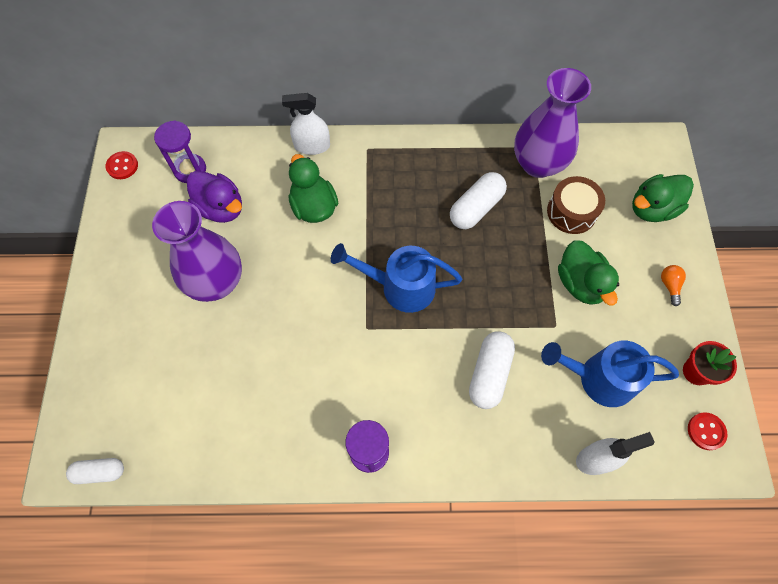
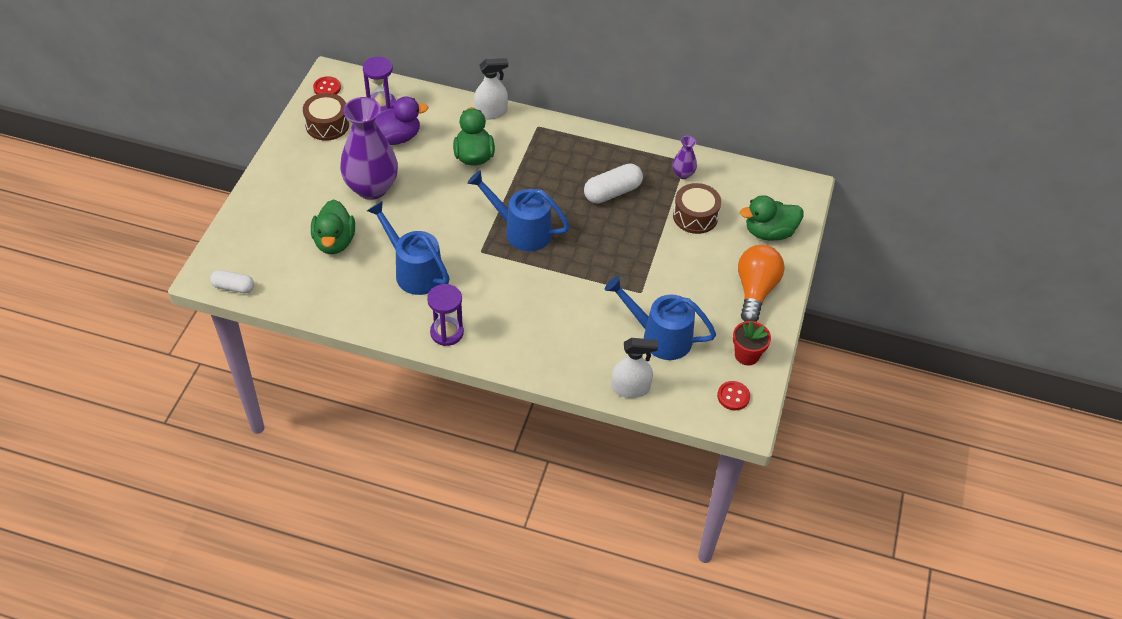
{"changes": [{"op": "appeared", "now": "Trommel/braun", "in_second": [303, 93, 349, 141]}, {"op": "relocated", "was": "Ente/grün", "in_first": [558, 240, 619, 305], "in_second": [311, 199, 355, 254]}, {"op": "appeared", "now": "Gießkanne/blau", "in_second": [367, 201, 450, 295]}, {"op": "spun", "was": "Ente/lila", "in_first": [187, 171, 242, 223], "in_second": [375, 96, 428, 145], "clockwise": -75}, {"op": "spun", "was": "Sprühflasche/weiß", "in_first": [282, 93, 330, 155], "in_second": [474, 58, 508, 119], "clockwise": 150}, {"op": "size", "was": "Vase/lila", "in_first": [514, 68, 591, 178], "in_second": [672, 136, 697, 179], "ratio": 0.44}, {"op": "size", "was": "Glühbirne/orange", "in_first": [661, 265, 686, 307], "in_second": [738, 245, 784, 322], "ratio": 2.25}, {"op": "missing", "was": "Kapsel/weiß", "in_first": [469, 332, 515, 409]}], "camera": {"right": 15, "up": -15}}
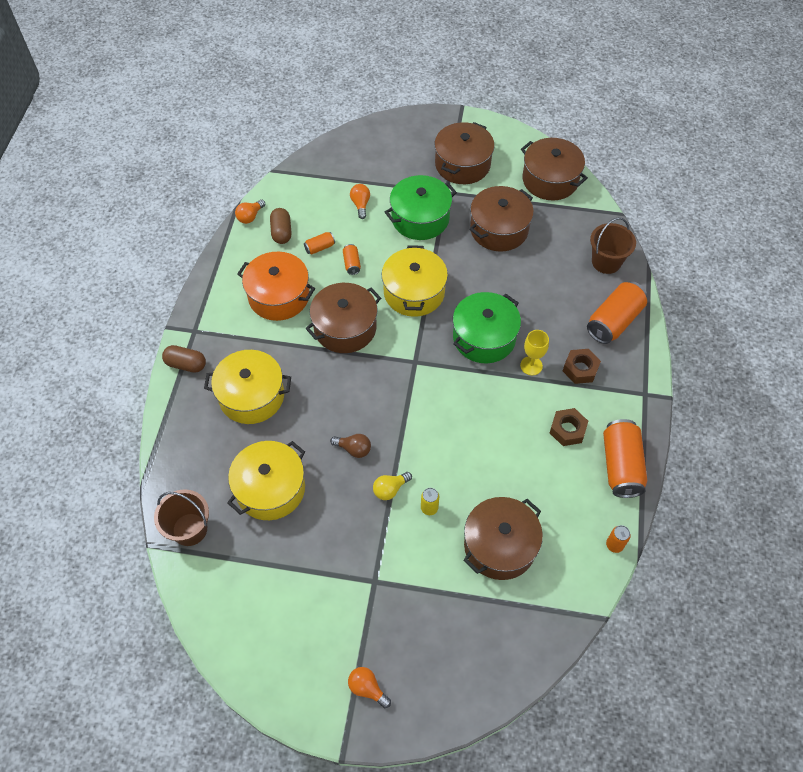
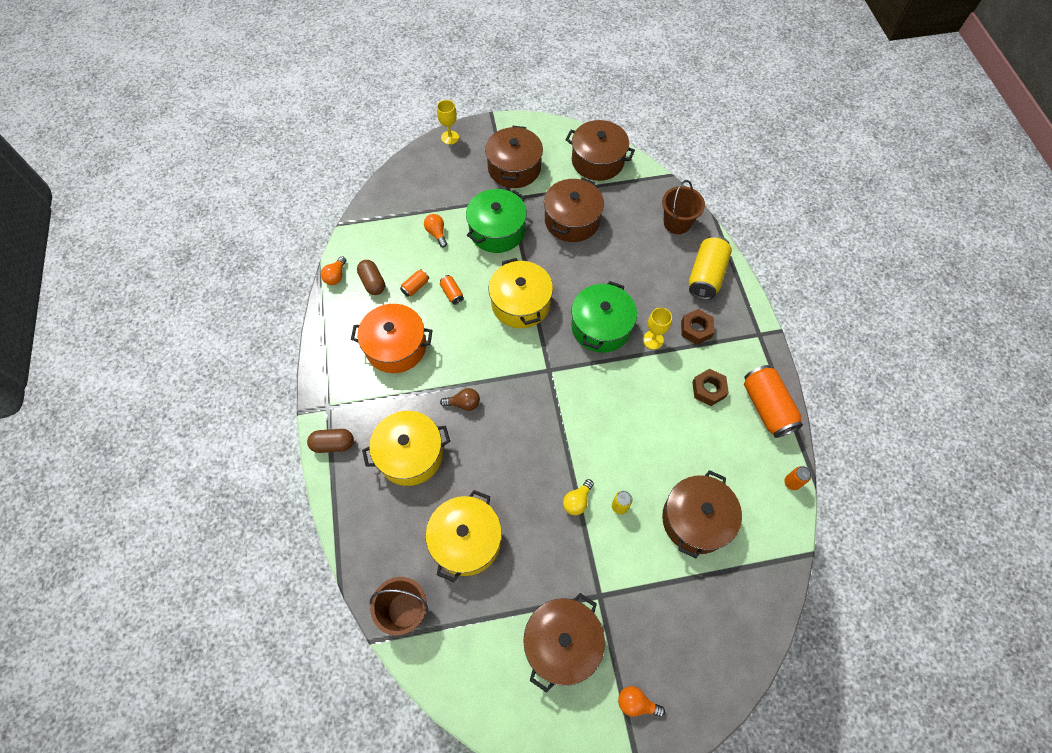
{"changes": [{"op": "appeared", "now": "Kelch/gelb", "in_second": [437, 100, 459, 145]}, {"op": "relocated", "was": "Glühbirne/braun", "in_first": [330, 434, 371, 458], "in_second": [440, 388, 480, 411]}, {"op": "relocated", "was": "Kochtopf/braun", "in_first": [305, 283, 381, 353], "in_second": [523, 593, 605, 693]}, {"op": "colour", "was": "Dose/orange", "now": "Dose/gelb", "in_first": [587, 281, 647, 344], "in_second": [689, 235, 732, 300]}], "camera": {"right": -20, "up": 5}}
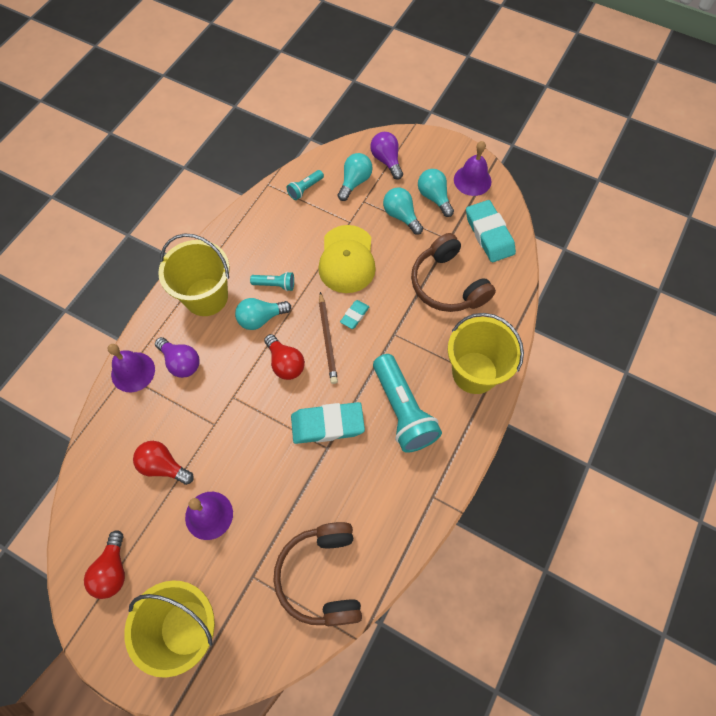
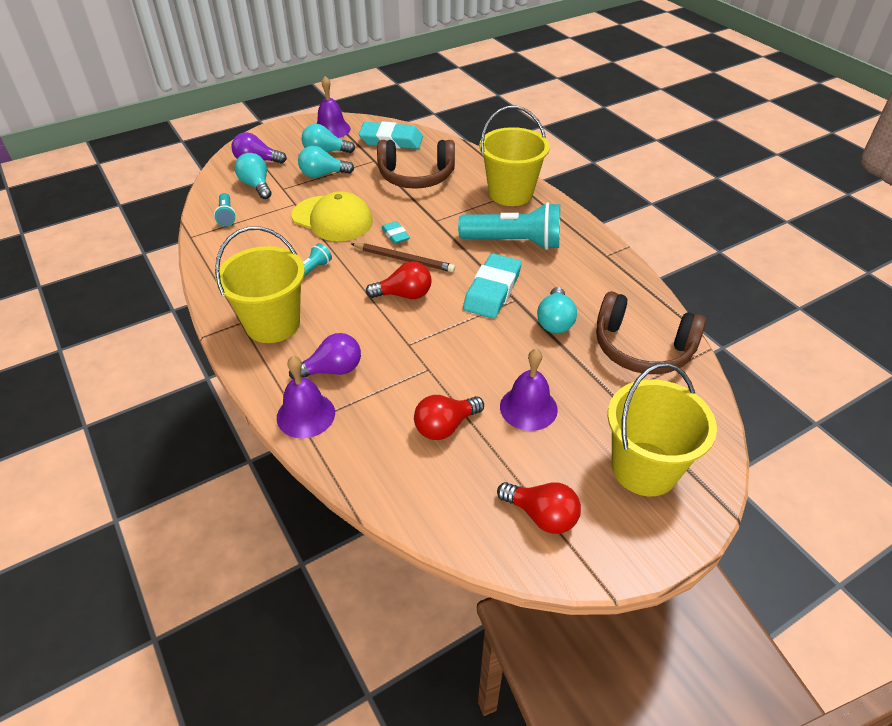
{"changes": [{"op": "relocated", "was": "Glühbirne/türkis", "in_first": [235, 298, 291, 330], "in_second": [537, 287, 577, 333]}], "camera": {"right": -60, "up": -20}}
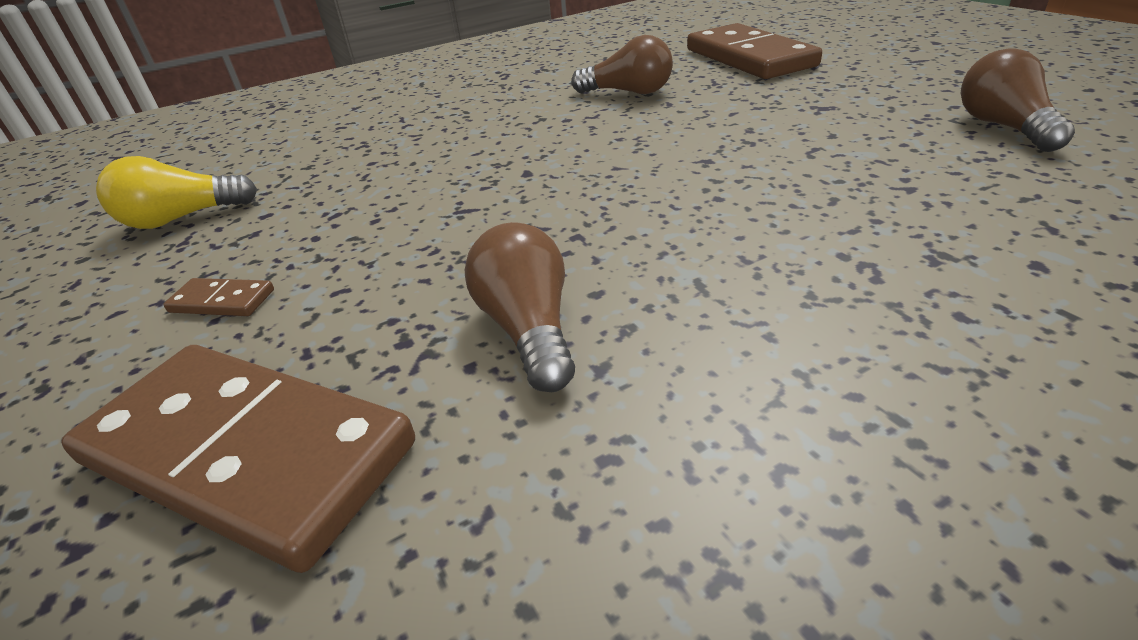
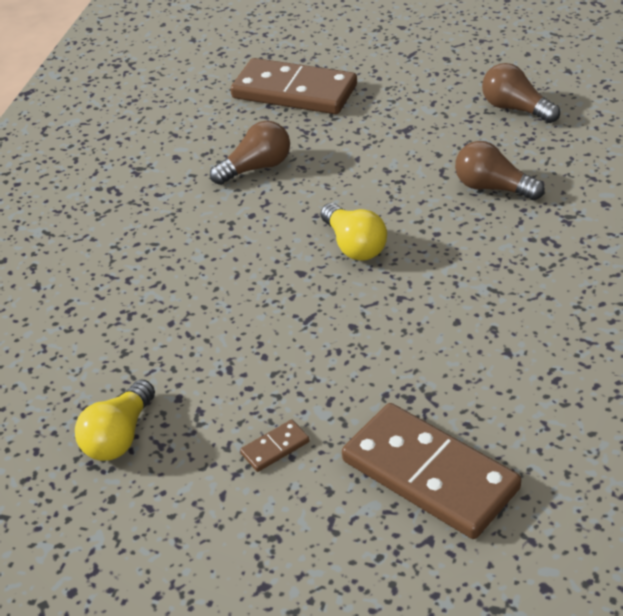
{"changes": [{"op": "appeared", "now": "Glühbirne/gelb", "in_second": [321, 203, 387, 261]}, {"op": "spun", "was": "Dominostein/braun", "in_first": [61, 345, 415, 573], "in_second": [342, 403, 521, 539], "clockwise": 60}, {"op": "relocated", "was": "Glühbirne/braun", "in_first": [465, 222, 575, 392], "in_second": [455, 141, 545, 200]}], "camera": {"right": -45, "up": 5}}
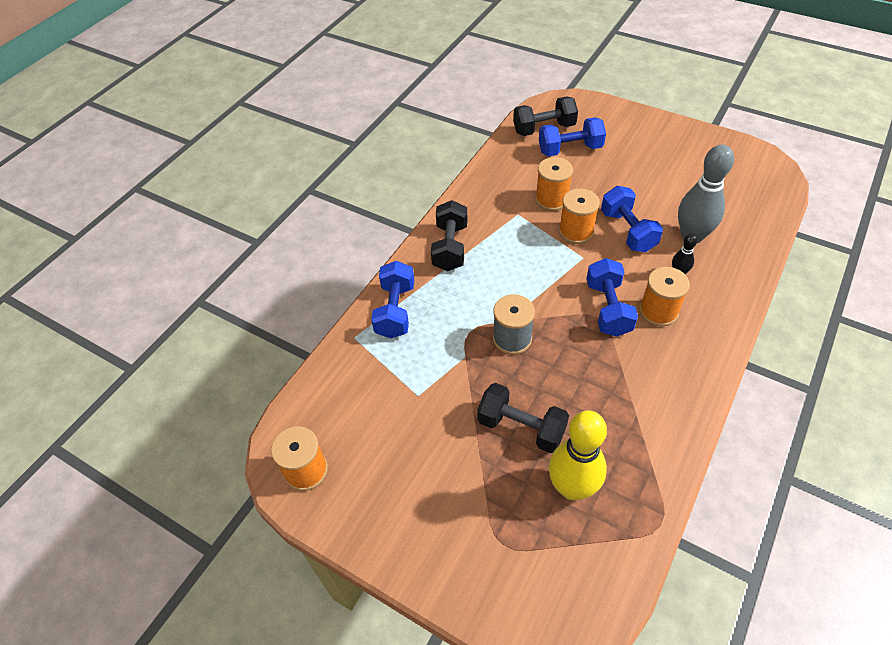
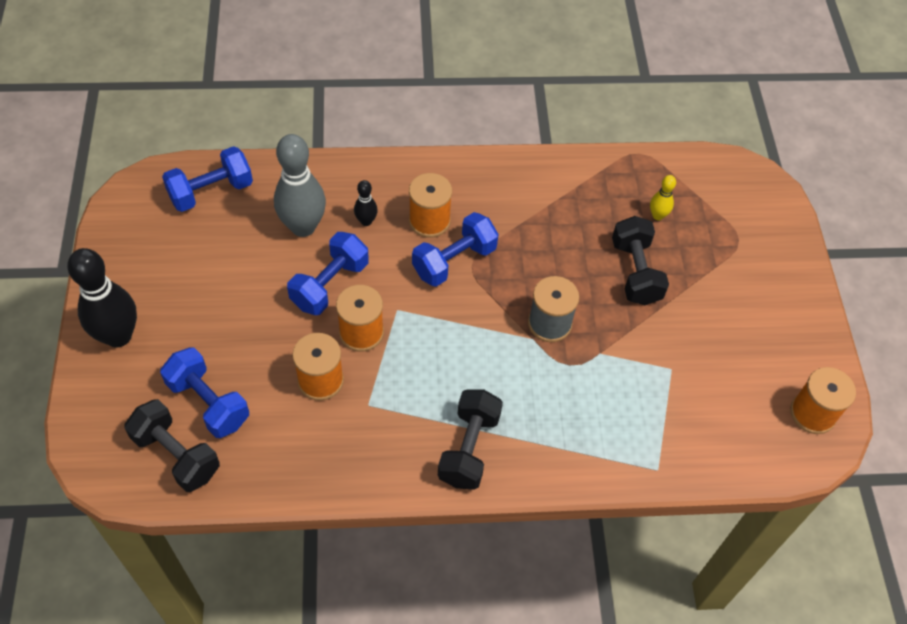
{"changes": [{"op": "appeared", "now": "Bowlingkegel/schwarz", "in_second": [67, 248, 137, 347]}, {"op": "relocated", "was": "Hantel/blau", "in_first": [371, 261, 414, 338], "in_second": [162, 146, 253, 212]}, {"op": "spun", "was": "Hantel/schwarz", "in_first": [431, 200, 467, 271], "in_second": [438, 390, 503, 490], "clockwise": -45}, {"op": "size", "was": "Bowlingkegel/gelb", "in_first": [549, 410, 607, 500], "in_second": [650, 175, 676, 220], "ratio": 0.47}], "camera": {"right": -130, "up": 5}}
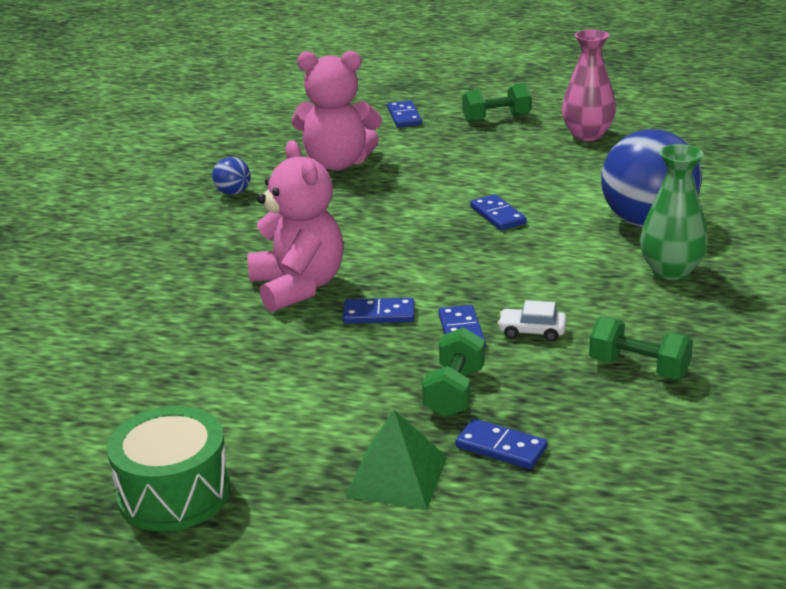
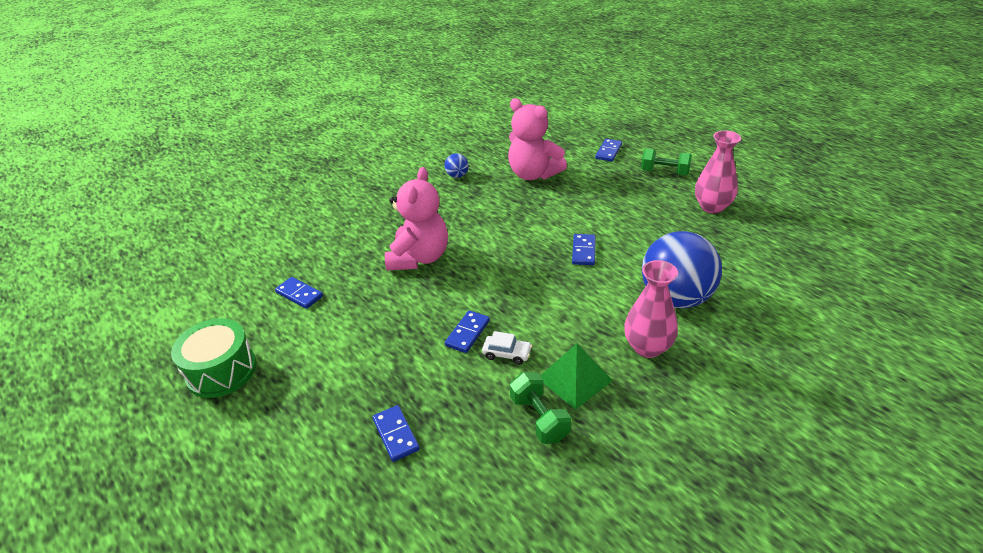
{"changes": [{"op": "relocated", "was": "Dominostein/blau", "in_first": [343, 298, 414, 324], "in_second": [275, 277, 323, 309]}, {"op": "spun", "was": "Auto/weiß", "in_first": [498, 300, 566, 341], "in_second": [482, 331, 532, 365], "clockwise": 150}, {"op": "relocated", "was": "Pyramide/grün", "in_first": [345, 410, 447, 510], "in_second": [540, 343, 613, 410]}, {"op": "colour", "was": "Vase/grün", "now": "Vase/rosa", "in_first": [640, 144, 708, 280], "in_second": [624, 260, 678, 358]}, {"op": "missing", "was": "Hantel/grün", "in_first": [422, 327, 485, 417]}], "camera": {"right": 35, "up": 10}}
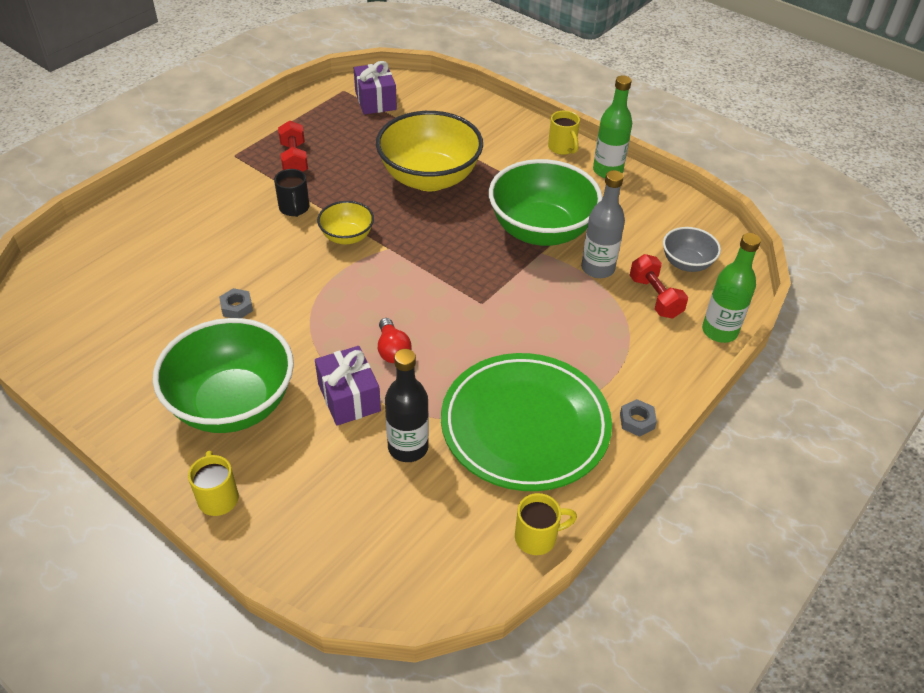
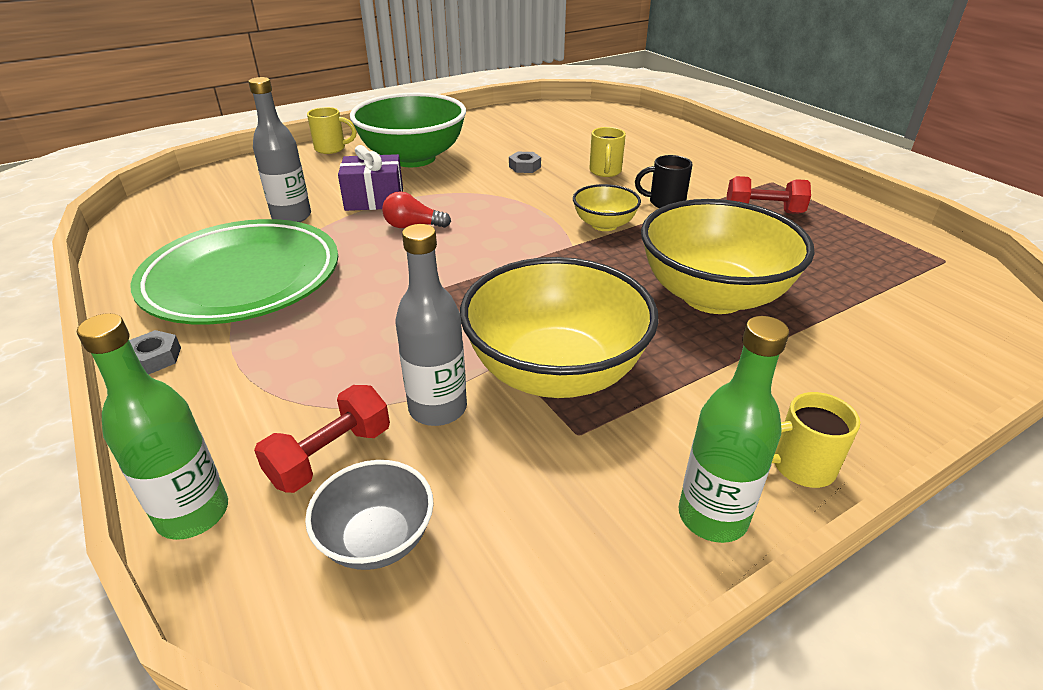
{"changes": [{"op": "colour", "was": "Flasche/schwarz", "now": "Flasche/grau", "in_first": [385, 349, 429, 462], "in_second": [248, 77, 311, 222]}, {"op": "spun", "was": "Hantel/rot", "in_first": [630, 254, 688, 319], "in_second": [254, 385, 390, 493], "clockwise": -45}, {"op": "colour", "was": "Schüssel/grün", "now": "Schüssel/gelb", "in_first": [489, 159, 602, 246], "in_second": [460, 257, 659, 398]}, {"op": "relocated", "was": "Tasse/gelb", "in_first": [515, 493, 577, 555], "in_second": [589, 127, 626, 177]}, {"op": "missing", "was": "Geschenk/lila", "in_first": [354, 61, 397, 114]}], "camera": {"right": 110, "up": -10}}
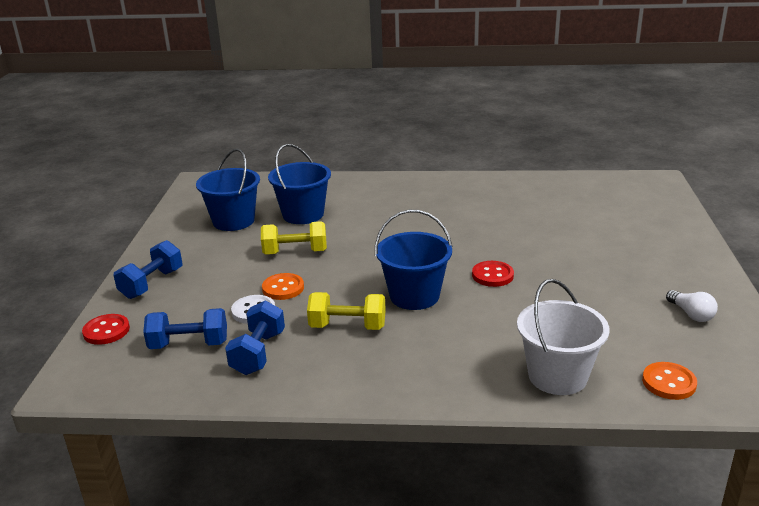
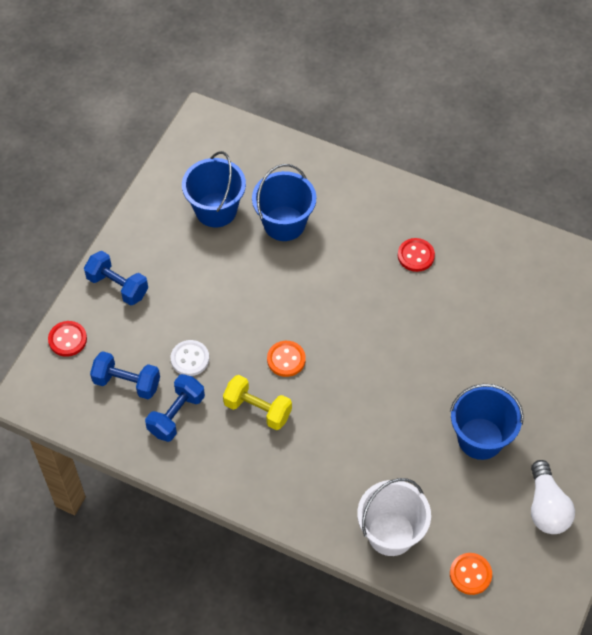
{"changes": [{"op": "spun", "was": "Hantel/blau", "in_first": [114, 240, 182, 299], "in_second": [84, 251, 148, 306], "clockwise": 75}, {"op": "relocated", "was": "Knopf/orange", "in_first": [262, 273, 304, 300], "in_second": [267, 341, 306, 377]}, {"op": "relocated", "was": "Knopf/rot", "in_first": [472, 261, 514, 287], "in_second": [398, 238, 435, 272]}, {"op": "relocated", "was": "Eimer/blau", "in_first": [375, 210, 453, 310], "in_second": [450, 384, 524, 460]}, {"op": "size", "was": "Glühbirne/weiß", "in_first": [666, 290, 718, 322], "in_second": [531, 460, 575, 534], "ratio": 1.6}, {"op": "missing", "was": "Hantel/gelb", "in_first": [261, 221, 327, 254]}], "camera": {"right": 20, "up": 30}}
